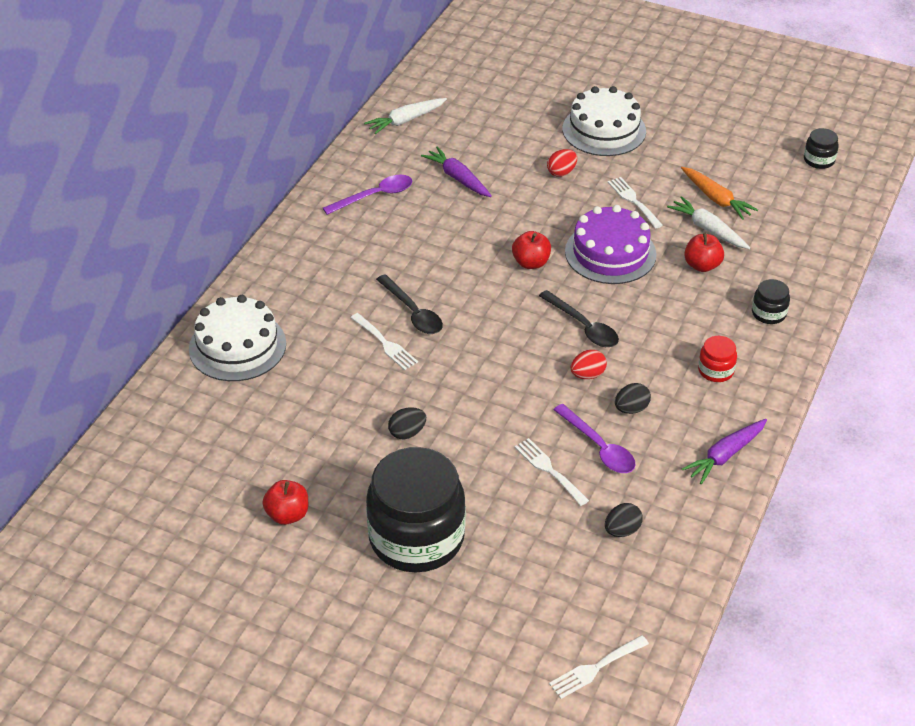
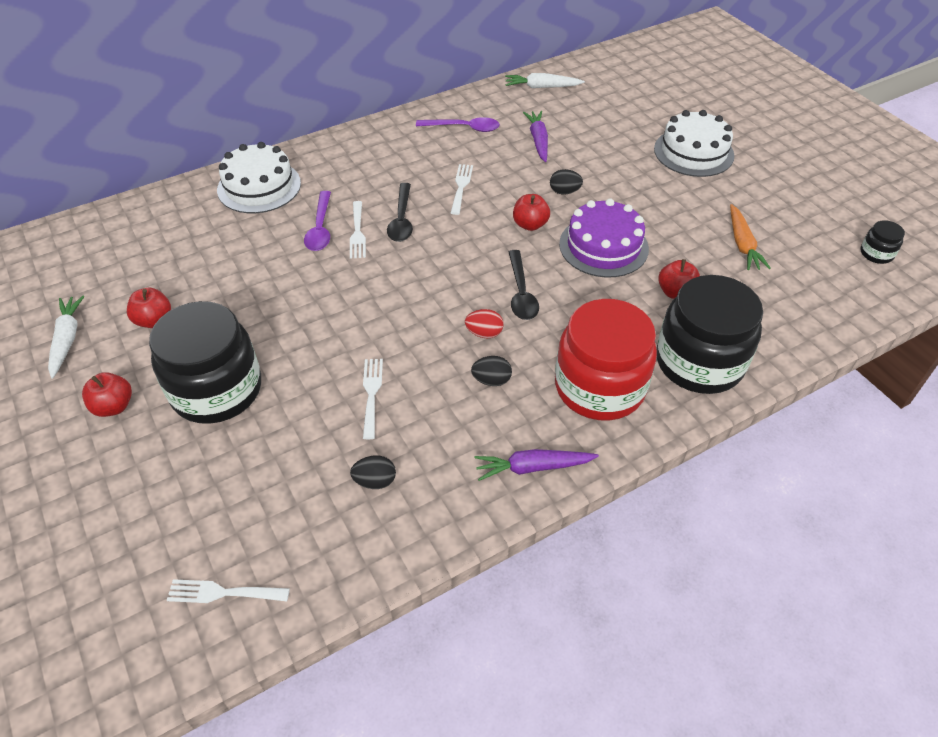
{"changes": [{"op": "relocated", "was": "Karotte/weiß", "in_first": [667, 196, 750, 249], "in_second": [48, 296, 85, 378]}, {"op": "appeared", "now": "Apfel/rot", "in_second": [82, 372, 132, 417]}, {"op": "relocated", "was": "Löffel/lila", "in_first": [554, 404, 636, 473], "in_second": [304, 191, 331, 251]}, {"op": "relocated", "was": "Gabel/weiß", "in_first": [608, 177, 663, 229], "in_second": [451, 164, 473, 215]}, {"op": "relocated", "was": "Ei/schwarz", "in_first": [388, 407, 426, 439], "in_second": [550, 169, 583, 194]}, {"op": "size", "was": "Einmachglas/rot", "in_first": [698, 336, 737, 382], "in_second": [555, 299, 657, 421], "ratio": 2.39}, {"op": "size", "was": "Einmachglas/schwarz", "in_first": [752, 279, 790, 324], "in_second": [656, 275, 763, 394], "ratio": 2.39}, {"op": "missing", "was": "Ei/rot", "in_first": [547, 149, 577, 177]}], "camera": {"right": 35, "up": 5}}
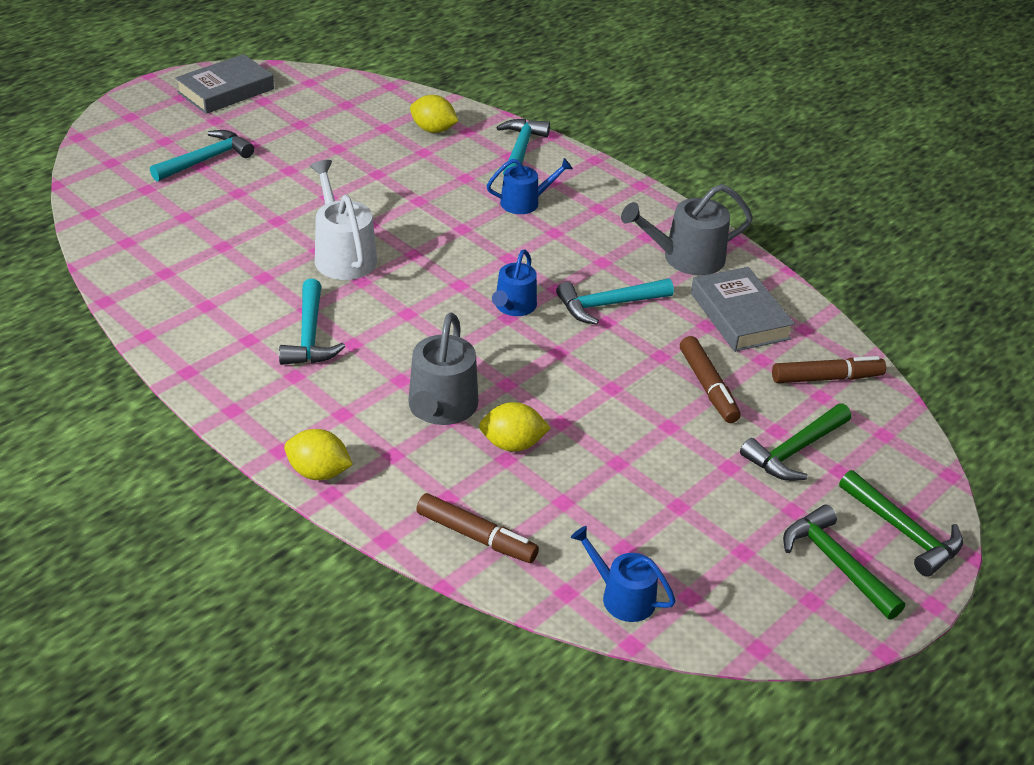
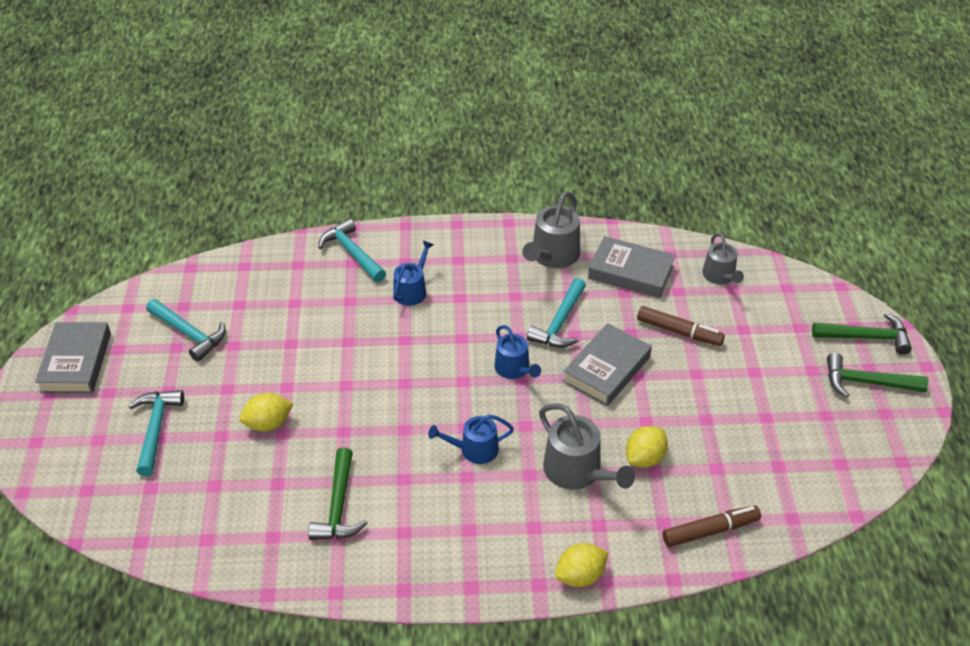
{"changes": [{"op": "relocated", "was": "Hammer/türkis", "in_first": [279, 279, 345, 365], "in_second": [146, 299, 226, 362]}, {"op": "relocated", "was": "Zitrone/gelb", "in_first": [410, 95, 458, 133], "in_second": [240, 393, 293, 431]}, {"op": "relocated", "was": "Hammer/grün", "in_first": [740, 403, 852, 481], "in_second": [308, 447, 368, 540]}, {"op": "relocated", "was": "Gießkanne/blau", "in_first": [571, 526, 676, 622], "in_second": [428, 414, 514, 464]}, {"op": "appeared", "now": "Buch/grau", "in_second": [562, 323, 652, 406]}, {"op": "exchanged", "was": "Filzstift/braun", "now": "Gießkanne/grau", "in_first": [772, 356, 886, 383], "in_second": [702, 233, 744, 285]}, {"op": "missing", "was": "Gießkanne/weiß", "in_first": [310, 160, 377, 280]}], "camera": {"right": -45, "up": 5}}
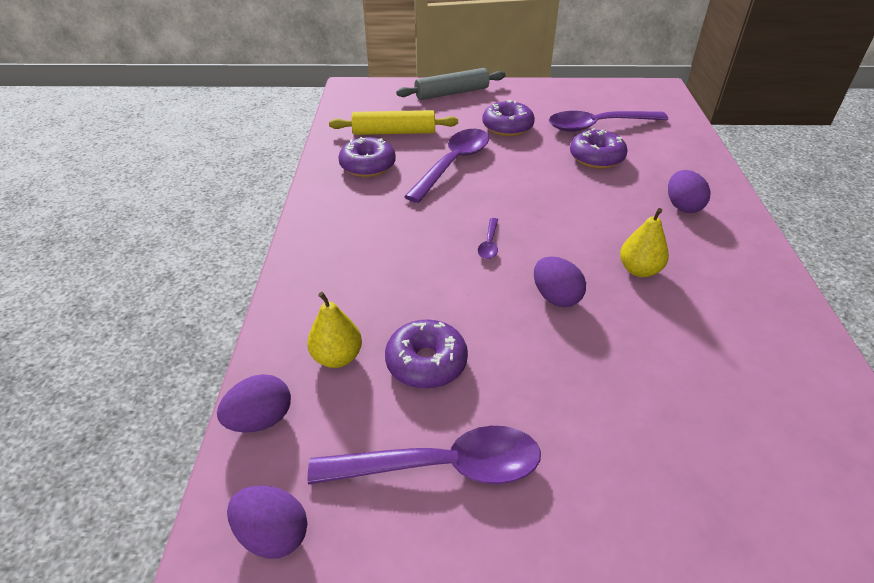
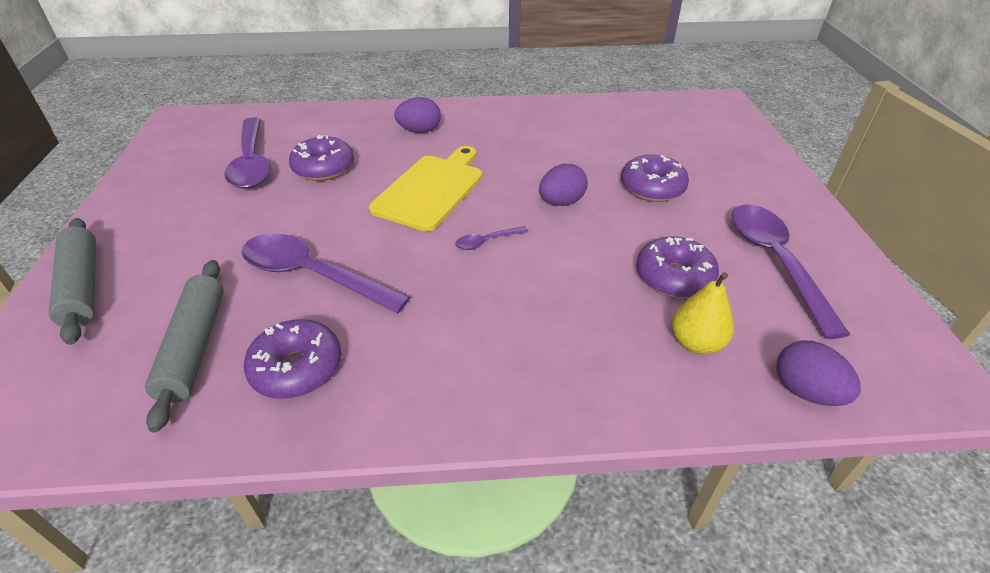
{"changes": [{"op": "colour", "was": "Nudelholz/gelb", "now": "Nudelholz/grau", "in_first": [329, 110, 458, 135], "in_second": [145, 260, 224, 433]}, {"op": "appeared", "now": "Schneidebrett/gelb", "in_second": [369, 146, 483, 231]}, {"op": "spun", "was": "Löffel/lila", "in_first": [478, 218, 498, 259], "in_second": [455, 226, 528, 250], "clockwise": 150}, {"op": "relocated", "was": "Donut/lila", "in_first": [482, 100, 535, 136], "in_second": [621, 155, 689, 202]}, {"op": "missing", "was": "Ei/lila", "in_first": [227, 485, 307, 559]}, {"op": "missing", "was": "Birne/gelb", "in_first": [620, 208, 669, 277]}], "camera": {"right": -95, "up": 0}}
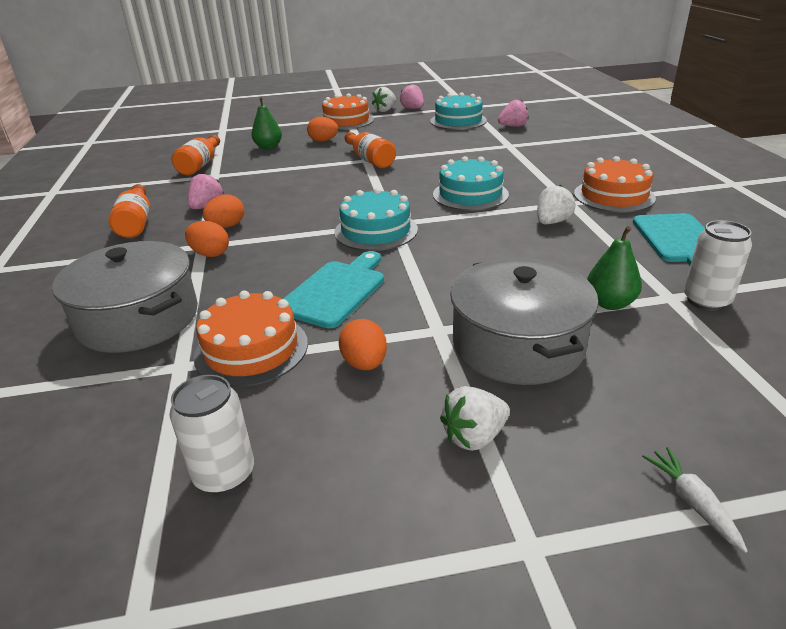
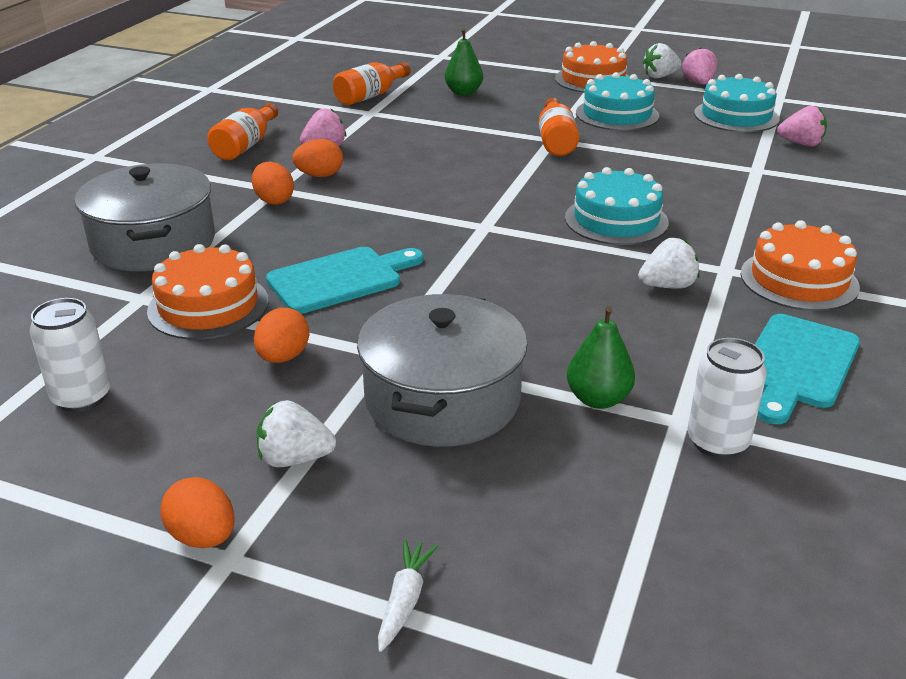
{"changes": [{"op": "relocated", "was": "Ei/orange", "in_first": [307, 117, 338, 142], "in_second": [161, 477, 235, 548]}, {"op": "relocated", "was": "Kuchen/türkis", "in_first": [334, 188, 418, 251], "in_second": [576, 72, 659, 131]}], "camera": {"right": 30, "up": 0}}
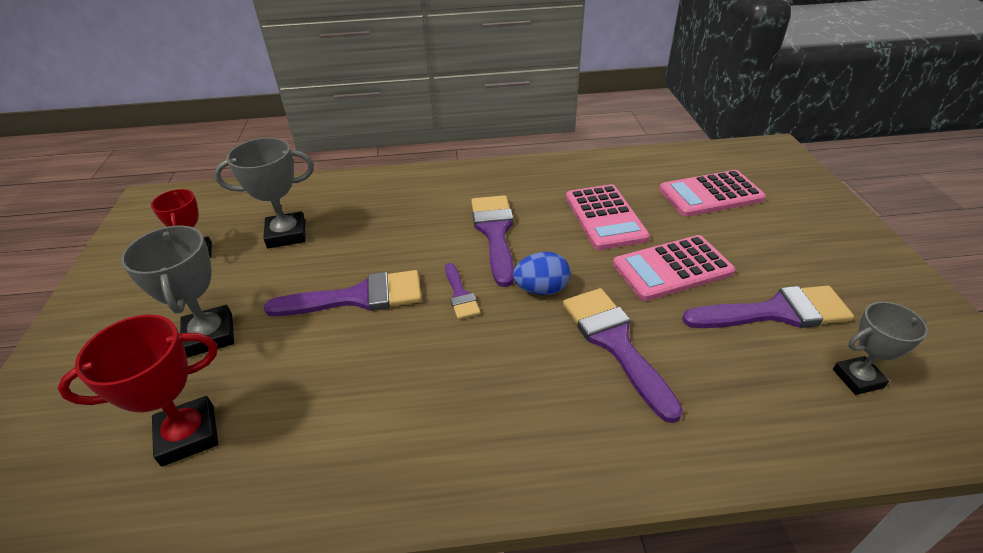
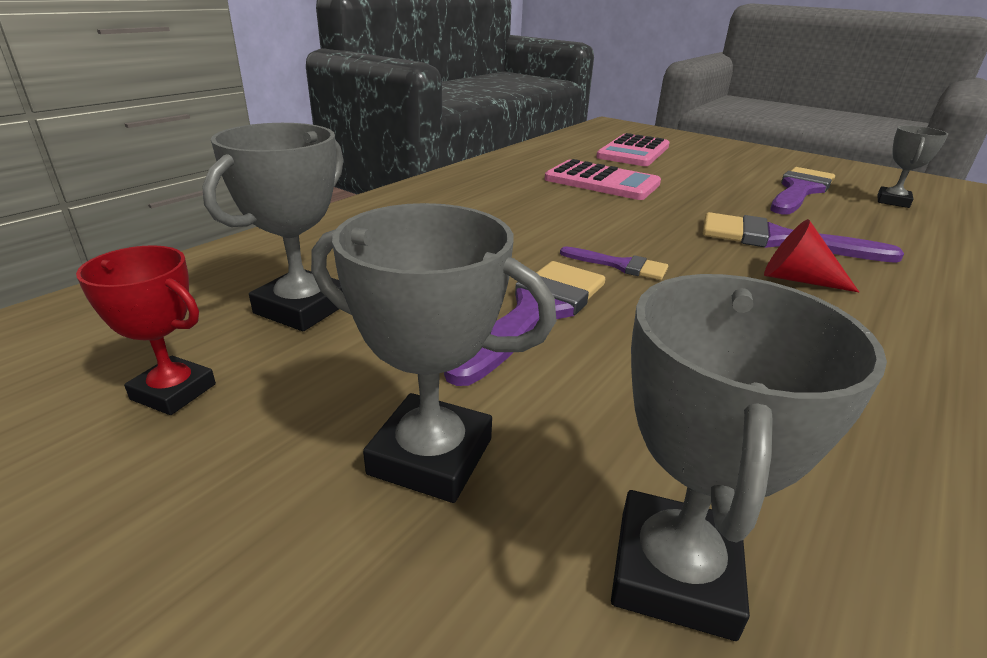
{"changes": [{"op": "colour", "was": "Pokal/rot", "now": "Pokal/grau", "in_first": [58, 314, 218, 467], "in_second": [611, 274, 887, 641]}, {"op": "appeared", "now": "Kegel/rot", "in_second": [764, 219, 859, 292]}, {"op": "missing", "was": "Pinsel/lila", "in_first": [471, 195, 514, 287]}, {"op": "missing", "was": "Ei/blau", "in_first": [513, 252, 571, 295]}, {"op": "missing", "was": "Taschenrechner/rosa", "in_first": [613, 235, 736, 301]}], "camera": {"right": -50, "up": -10}}
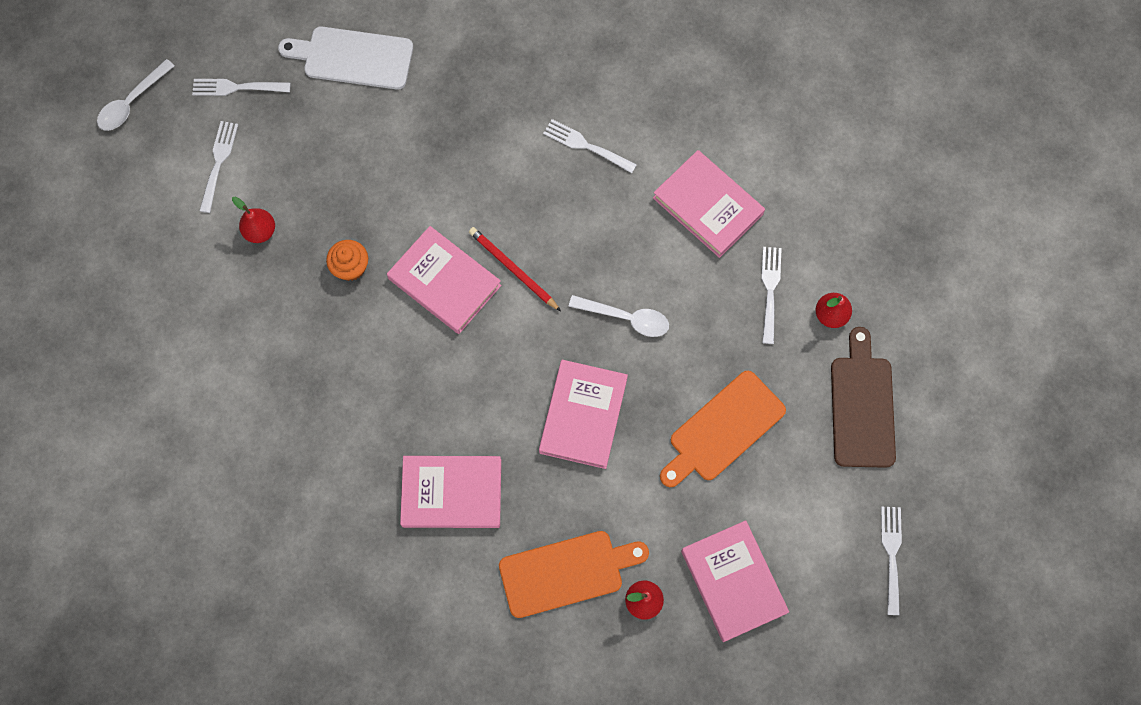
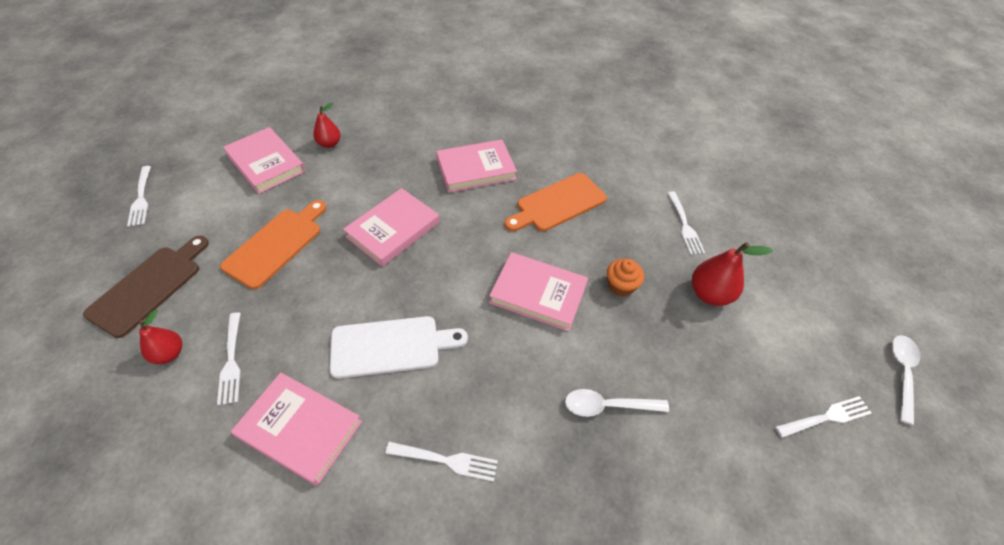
{"changes": [{"op": "spun", "was": "Schneidebrett/braun", "in_first": [831, 327, 896, 468], "in_second": [83, 236, 209, 338], "clockwise": -135}, {"op": "relocated", "was": "Schneidebrett/weiß", "in_first": [278, 27, 413, 90], "in_second": [330, 316, 468, 379]}, {"op": "spun", "was": "Buch/rosa", "in_first": [539, 360, 628, 469], "in_second": [343, 188, 439, 267], "clockwise": 45}, {"op": "relocated", "was": "Schneidebrett/orange", "in_first": [499, 531, 649, 618], "in_second": [505, 173, 607, 231]}, {"op": "relocated", "was": "Löffel/weiß", "in_first": [569, 295, 669, 337], "in_second": [565, 389, 669, 417]}, {"op": "relocated", "was": "Gabel/weiß", "in_first": [199, 121, 238, 213], "in_second": [667, 192, 705, 255]}, {"op": "size", "was": "Birne/rot", "in_first": [232, 197, 275, 243], "in_second": [692, 242, 773, 306], "ratio": 1.53}, {"op": "missing", "was": "Bleistift/rot", "in_first": [469, 227, 561, 311]}], "camera": {"right": 160, "up": -20}}
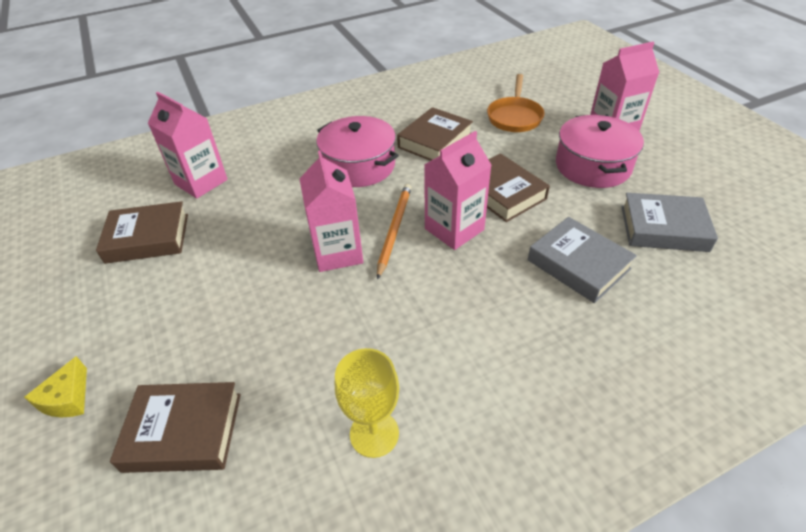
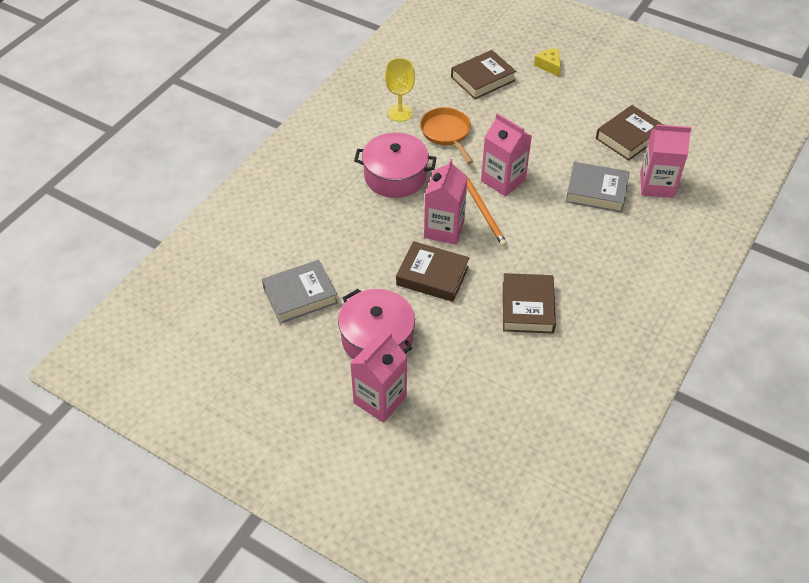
{"changes": [{"op": "relocated", "was": "Kochtopf/rosa", "in_first": [316, 116, 399, 187], "in_second": [354, 132, 437, 198]}, {"op": "relocated", "was": "Pfanne/orange", "in_first": [487, 74, 545, 132], "in_second": [420, 107, 473, 164]}, {"op": "relocated", "was": "Buch/grau", "in_first": [528, 217, 637, 303], "in_second": [566, 162, 630, 213]}], "camera": {"right": 145, "up": 5}}
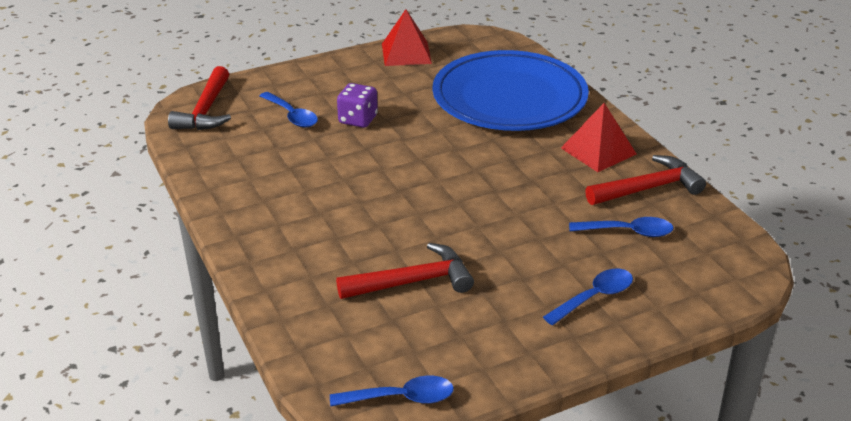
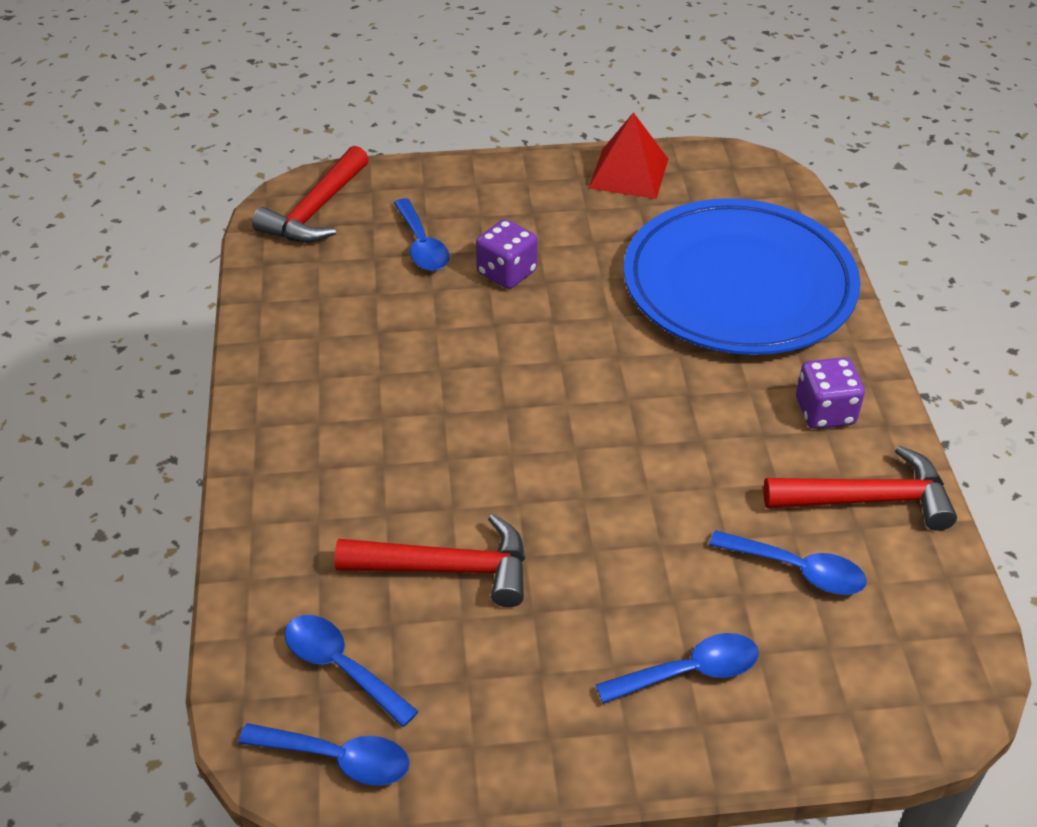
{"changes": [{"op": "appeared", "now": "Löffel/blau", "in_second": [284, 615, 419, 727]}, {"op": "exchanged", "was": "Pyramide/rot", "now": "Spielwürfel/lila", "in_first": [561, 103, 637, 172], "in_second": [796, 357, 865, 429]}], "camera": {"right": 20, "up": 10}}
